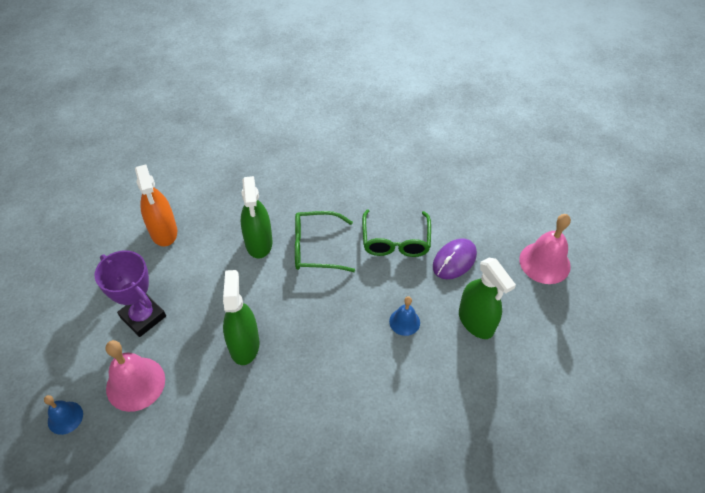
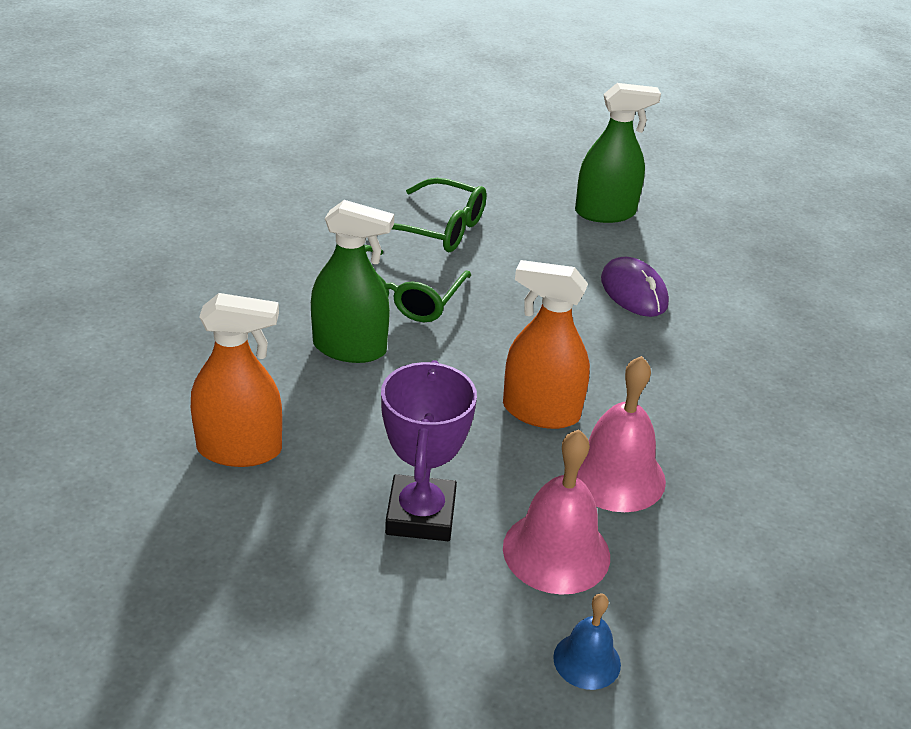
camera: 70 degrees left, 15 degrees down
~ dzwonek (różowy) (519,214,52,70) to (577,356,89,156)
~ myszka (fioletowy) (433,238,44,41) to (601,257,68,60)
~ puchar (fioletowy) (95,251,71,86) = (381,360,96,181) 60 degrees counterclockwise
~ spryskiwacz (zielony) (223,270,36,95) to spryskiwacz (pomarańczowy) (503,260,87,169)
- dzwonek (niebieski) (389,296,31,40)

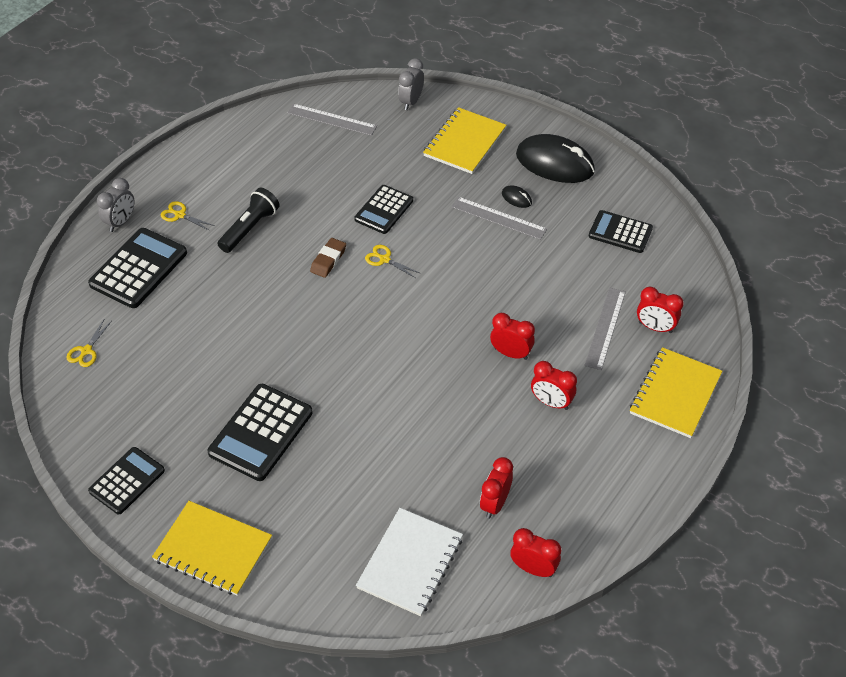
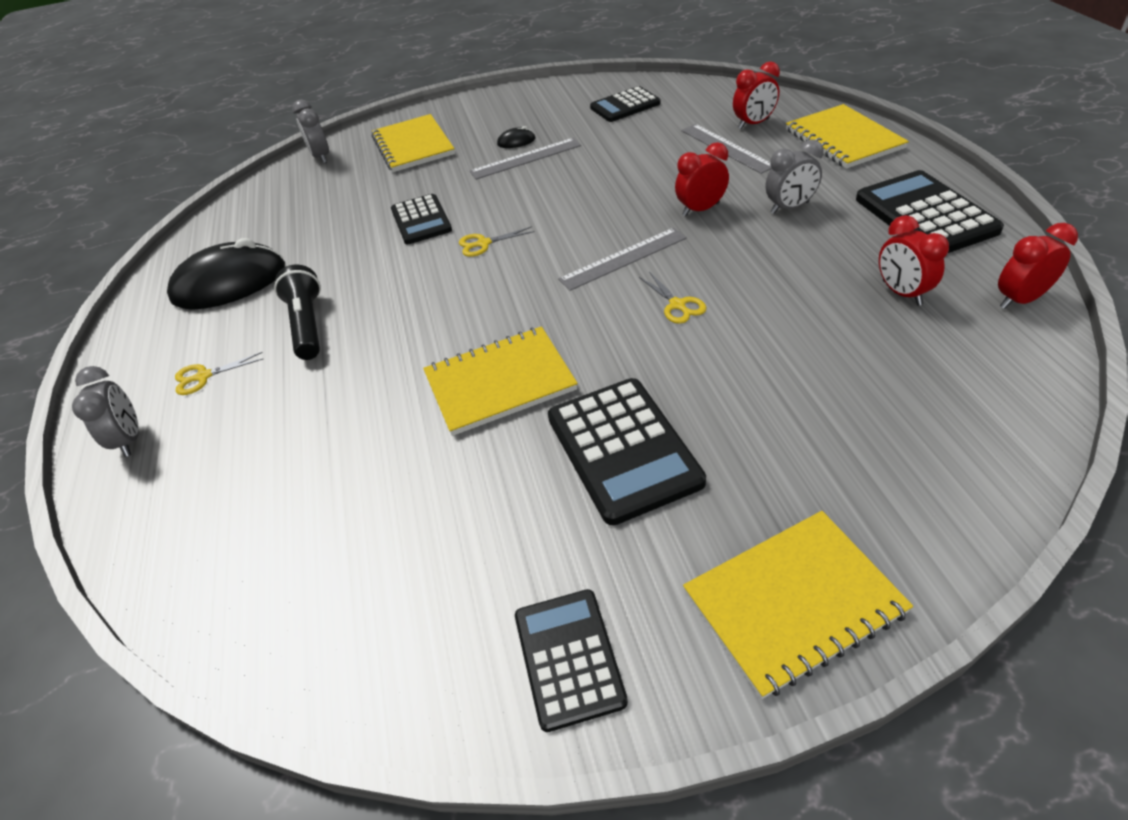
camera: 45 degrees left, 5 degrees down
~ linijka (szary) (287,104,90,32) to (558,228,129,63)
~ myszka (czarny) (516,134,79,49) to (167,238,118,72)
~ kalkulator (czarny) (88,228,99,80) to (856,170,148,83)
- gumka do mazania (brązowy) (310,238,36,40)
~ nożyczki (żółty) (66,320,46,47) to (639,272,68,52)
~ budzik (czerwony) (531,361,46,49) to budzik (szary) (765,139,59,75)
- zeszyt (biały) (356,508,107,108)
+ zeszyt (żółty) (423,326,155,110)

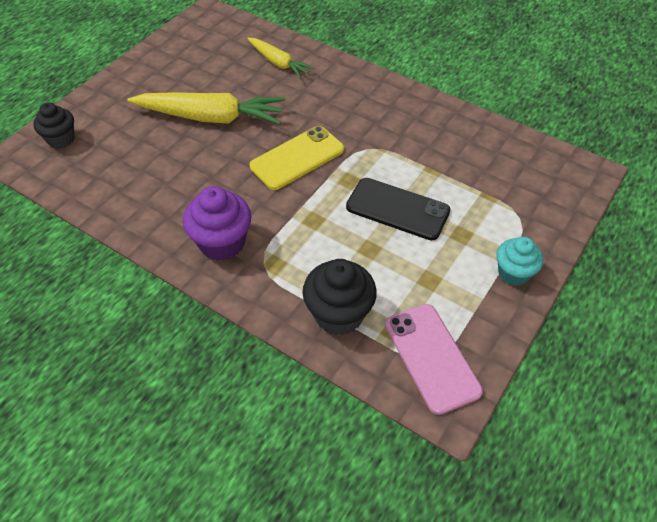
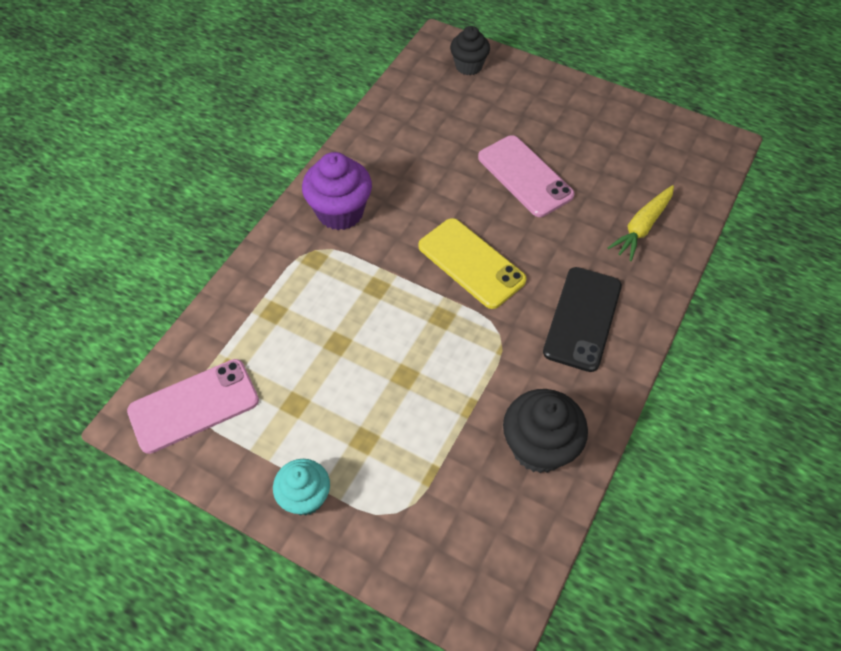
camera: 85 degrees right, 5 degrees up
~ marchewka (żółty) (128,92,157,32) to telefon (różowy) (478,135,97,82)
~ telefon (czarny) (346,178,104,62) to (543,267,79,105)
~ muffinka (czarny) (302,259,75,76) to (503,389,85,84)

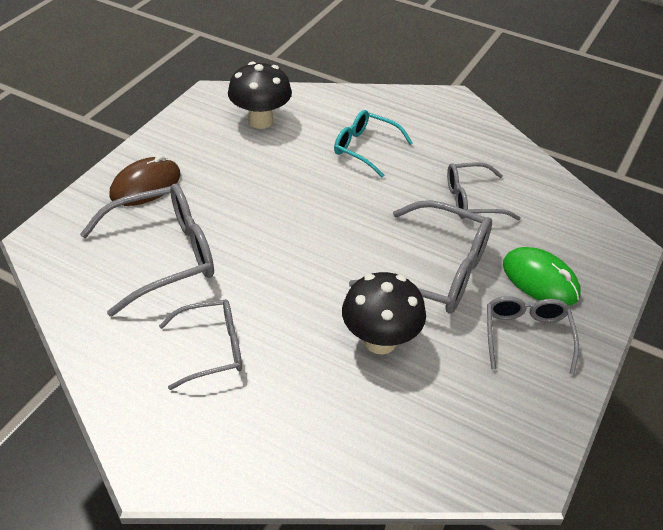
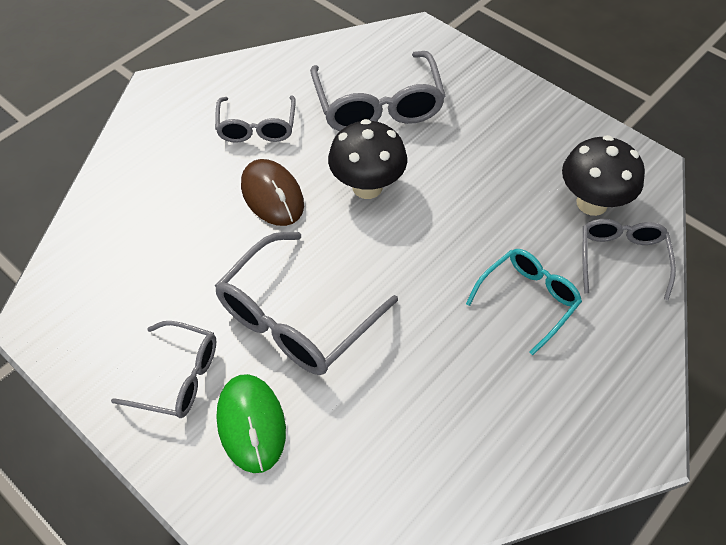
camera: 105 degrees right, 10 degrees up
~ myszka (brązowy) (110,155,71,51) to (241,159,63,67)
~ okulary (szary) (447,162,74,58) to (582,219,94,81)
~ myszka (zielony) (503,247,78,58) = (216,374,70,99) 75 degrees counterclockwise
~ grzyb (czarny) (342,272,84,82) to (328,119,79,80)

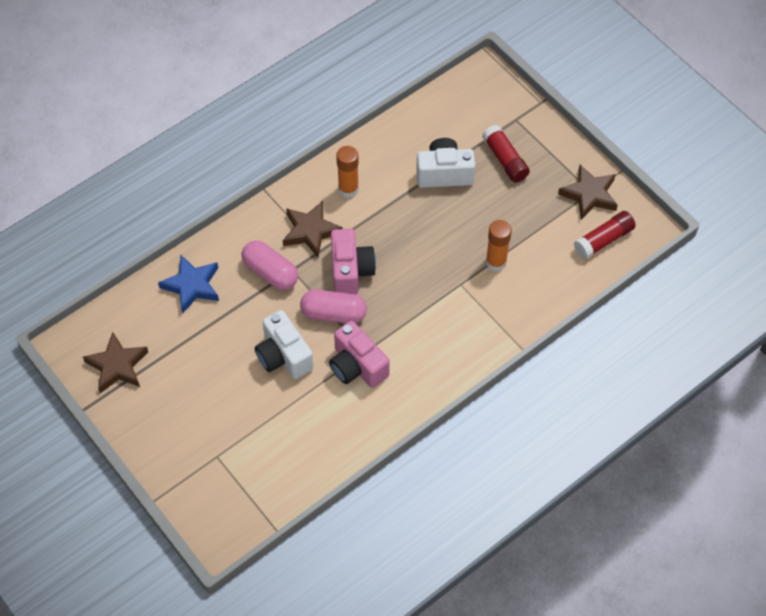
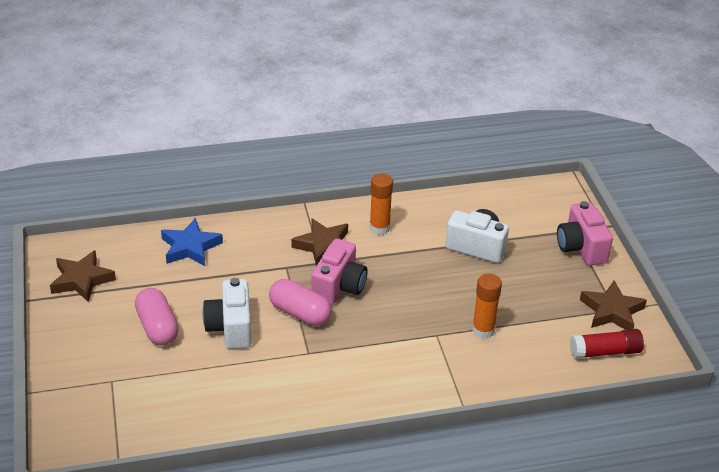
camera: 25 degrees right, 20 degrees down
- klej w sztyfcie (czerwony) (482,125,48,57)
~ kapsułka (różowy) (242,240,56,50) to (135,288,44,57)
~ aparat fotograficzny (różowy) (329,321,60,67) to (557,201,56,65)

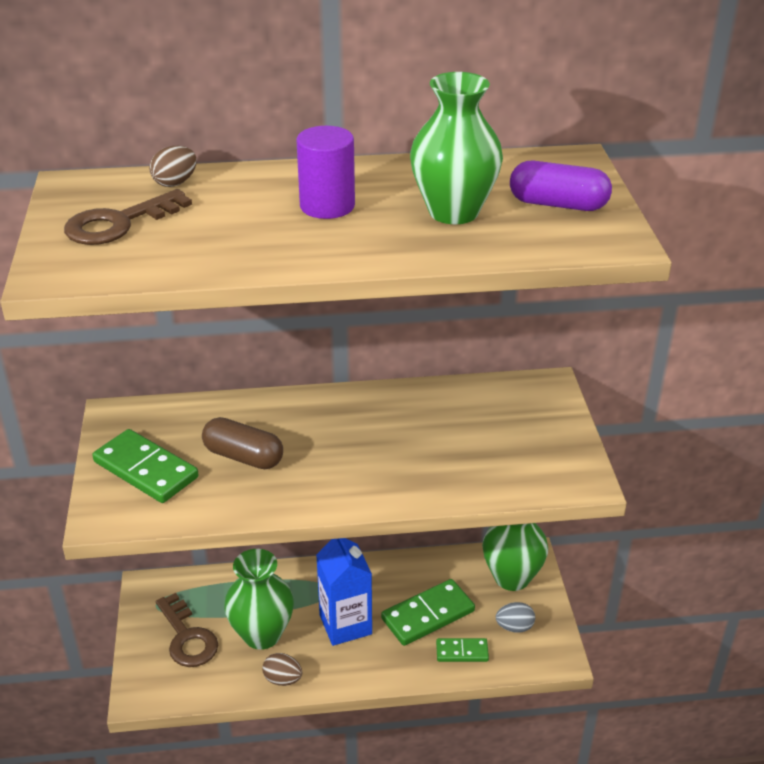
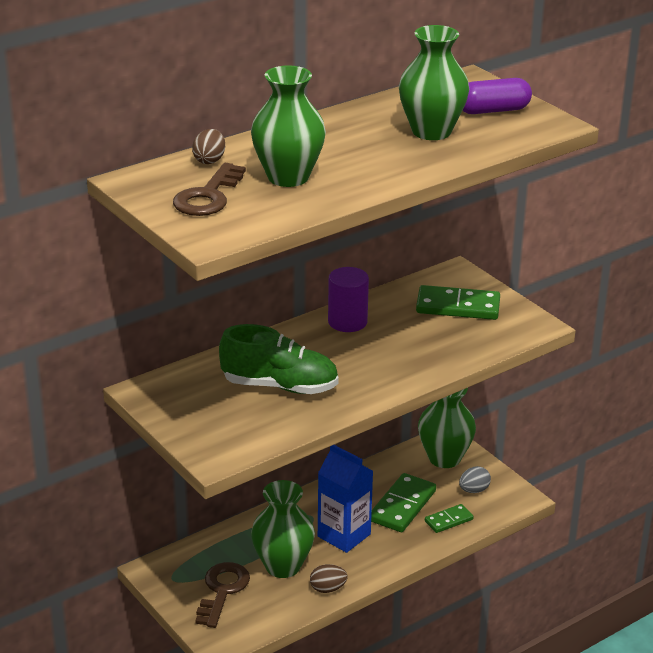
camera: 30 degrees left, 5 degrees down
~ walec (fioletowy) (296,126,59,93) to (328,267,41,65)
~ kapsułka (brązowy) (202,417,81,52) to but (zielony) (219,324,120,70)
~ kostka domina (zielony) (92,429,107,74) to (416,285,84,35)
~ klucz (brązowy) (156,593,62,74) = (195,562,55,66) 105 degrees counterclockwise
+ wazon (zielony) (251,66,75,121)

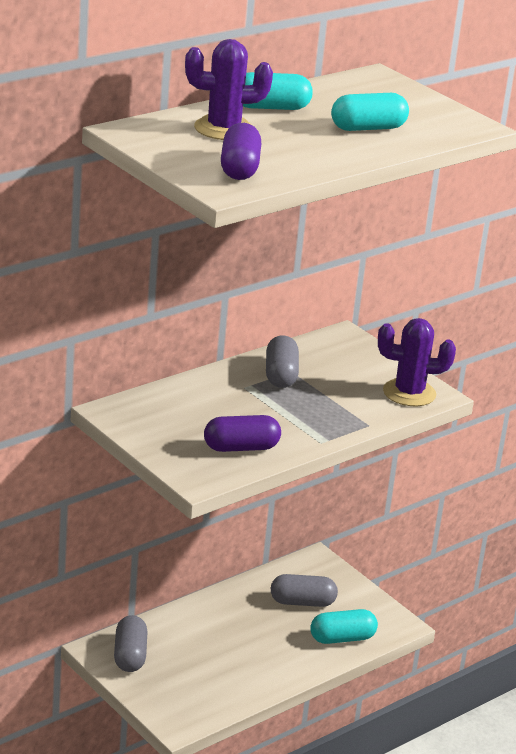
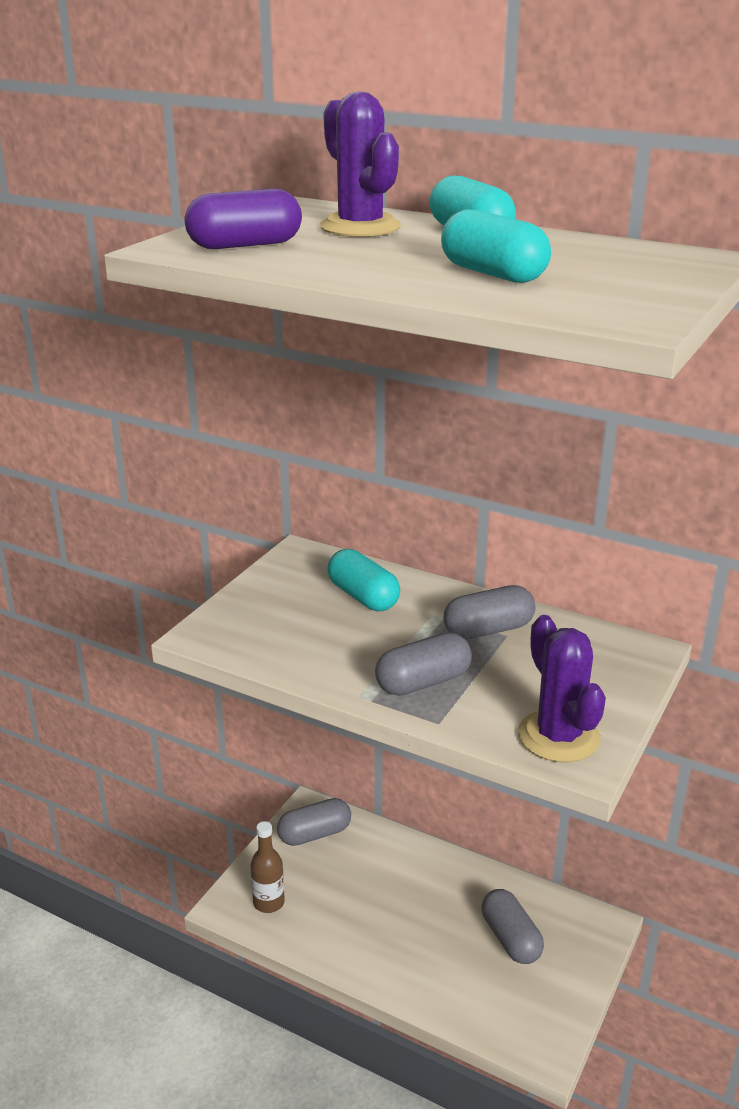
camera: 70 degrees right, 0 degrees up
- kapsułka (fioletowy) (204,415,77,37)
~ kapsułka (turkusowy) (310,609,68,35) to (327,549,73,62)
+ kapsułka (szary) (375,632,97,64)
+ butelka (brązowy) (250,821,35,92)

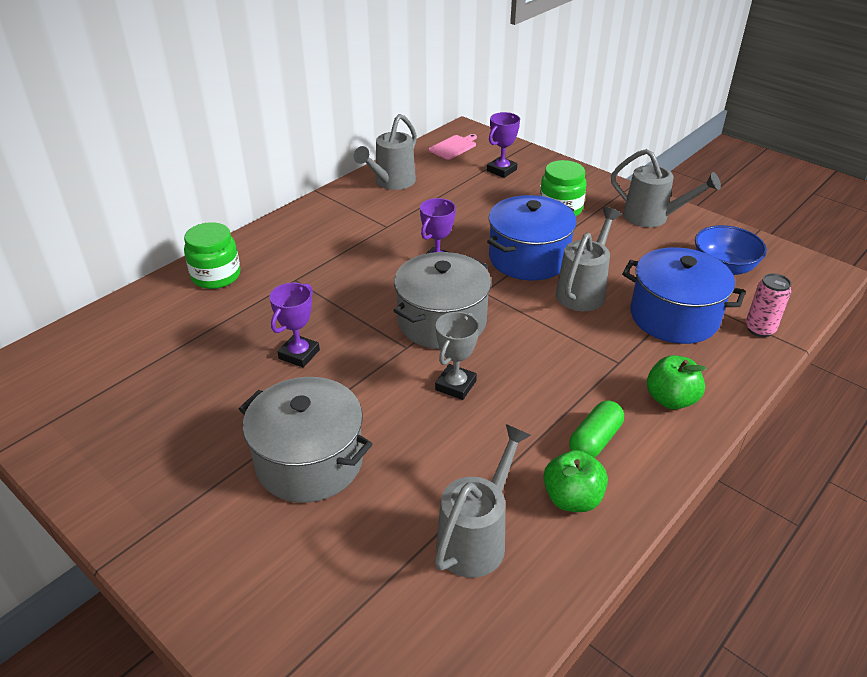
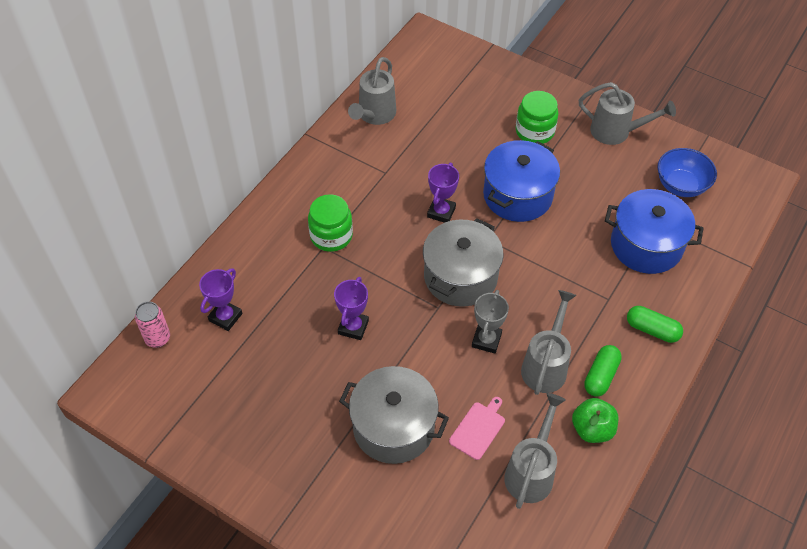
camera: 10 degrees left, 15 degrees up
~ puchar (fioletowy) (487,112,33,66) to (199,268,44,63)
~ deska do krojenia (różowy) (429,134,48,26) to (449,397,56,63)
~ konewka (szary) (556,207,66,104) to (521,290,56,105)
~ słoik (zielony) (184,222,56,67) to (308,194,45,58)
~ puszka (różowy) (746,273,45,64) to (135,301,35,47)
~ jabłko (zielony) (647,355,59,55) to kapsułka (zielony) (627,306,56,37)

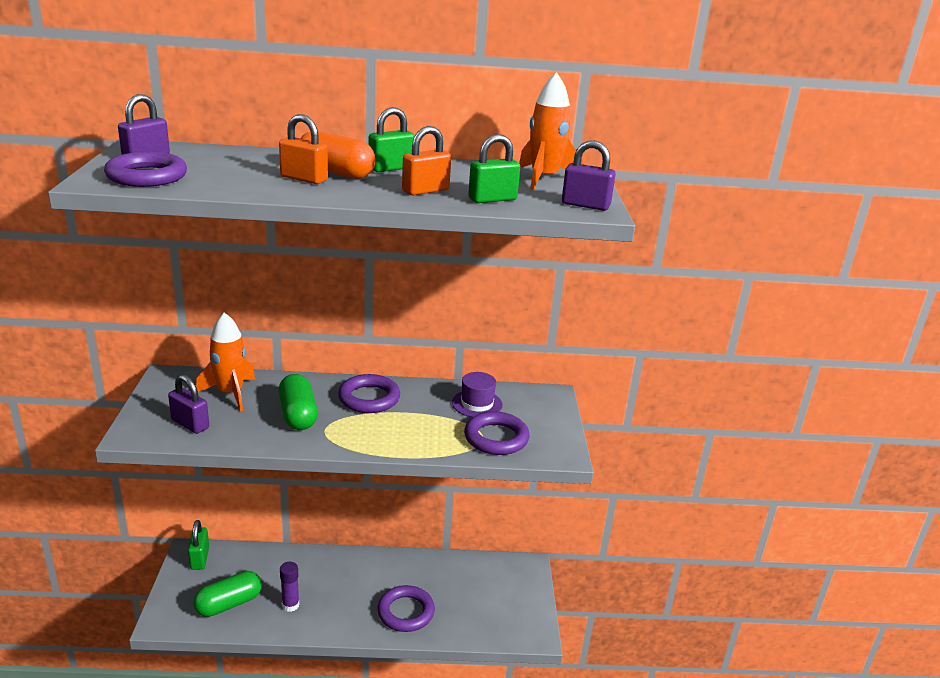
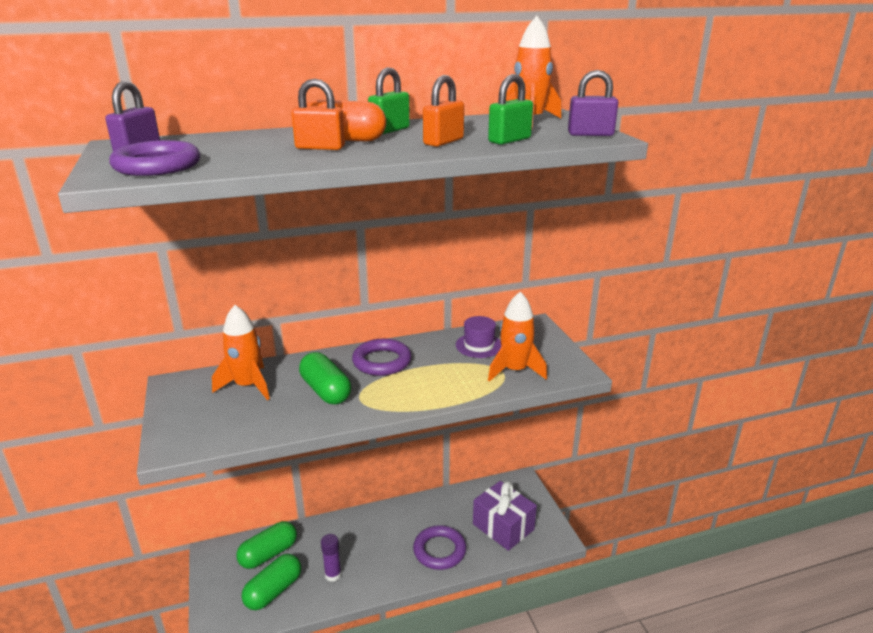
camera: 15 degrees left, 0 degrees up
- kłódka (fioletowy) (168,374,41,60)
~ pierścień (fioletowy) (464,411,66,44) to rakieta (pomarańczowy) (488,292,59,90)
- kłódka (zielony) (188,520,21,50)
+ prezent (fioletowy) (473,481,64,70)
+ kapsułka (zielony) (236,521,61,48)

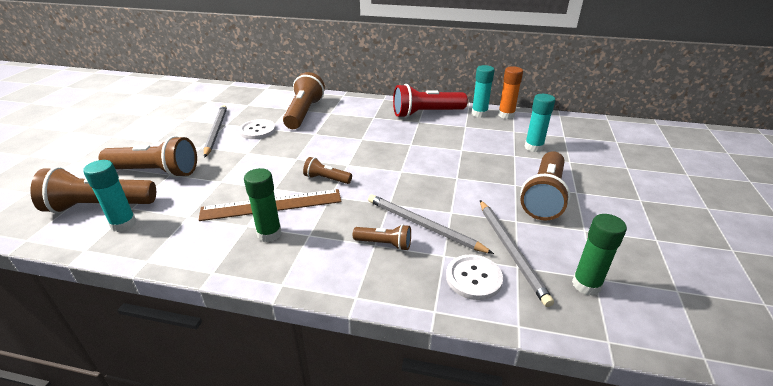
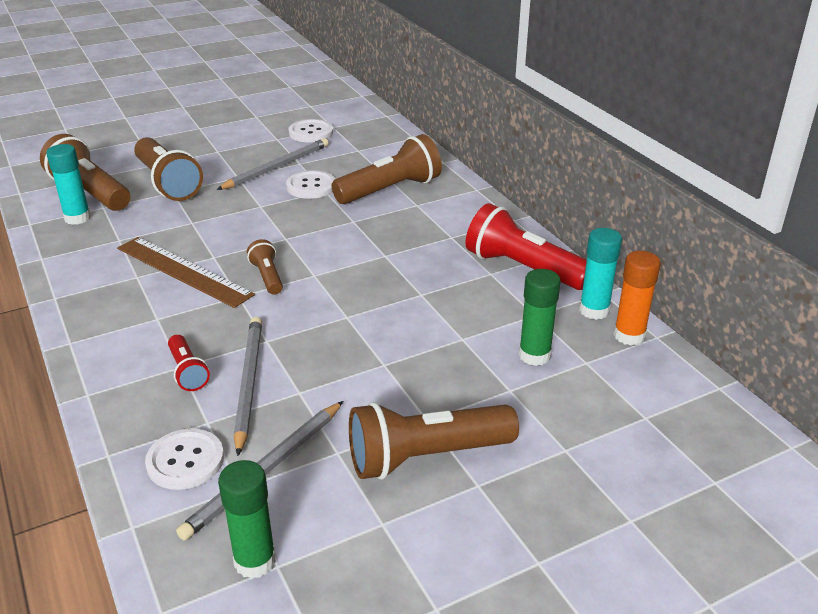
camera: 50 degrees right, 0 degrees up
- klej w sztyfcie (turkusowy) (525,94,30,58)
~ klej w sztyfcie (zielony) (244,168,38,74) to (519,269,42,97)
~ latarka (brązowy) (353,224,58,27) to latarka (czerwony) (168,335,42,56)
+ guzik (biały) (288,119,45,23)

